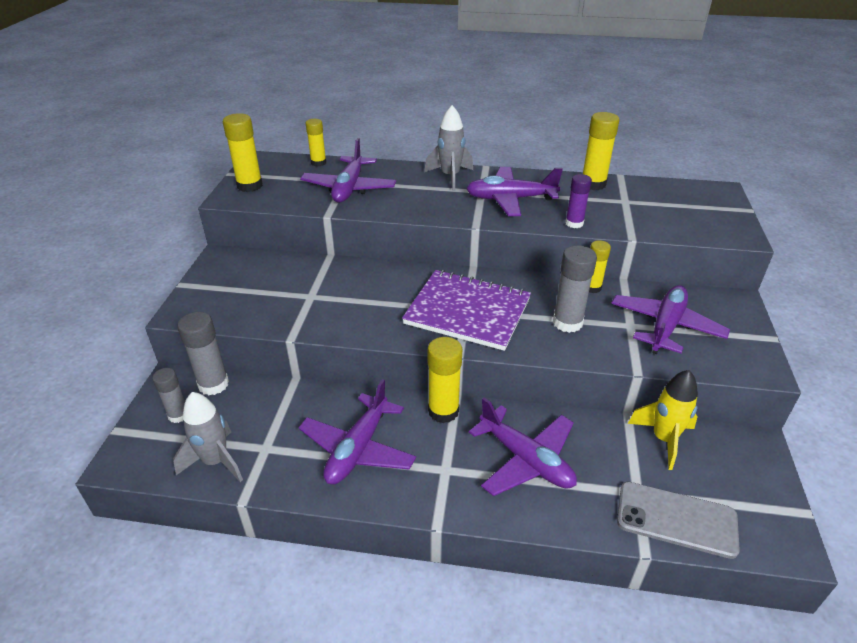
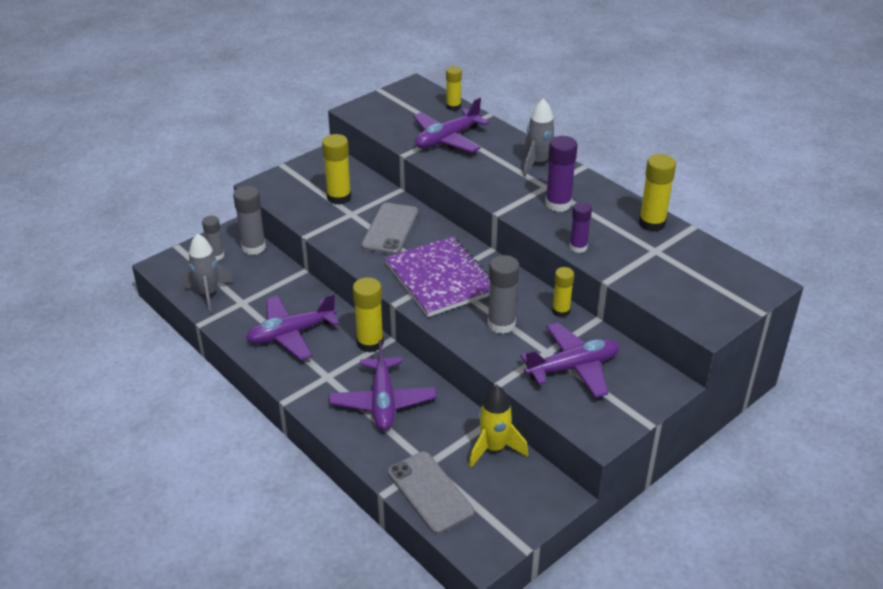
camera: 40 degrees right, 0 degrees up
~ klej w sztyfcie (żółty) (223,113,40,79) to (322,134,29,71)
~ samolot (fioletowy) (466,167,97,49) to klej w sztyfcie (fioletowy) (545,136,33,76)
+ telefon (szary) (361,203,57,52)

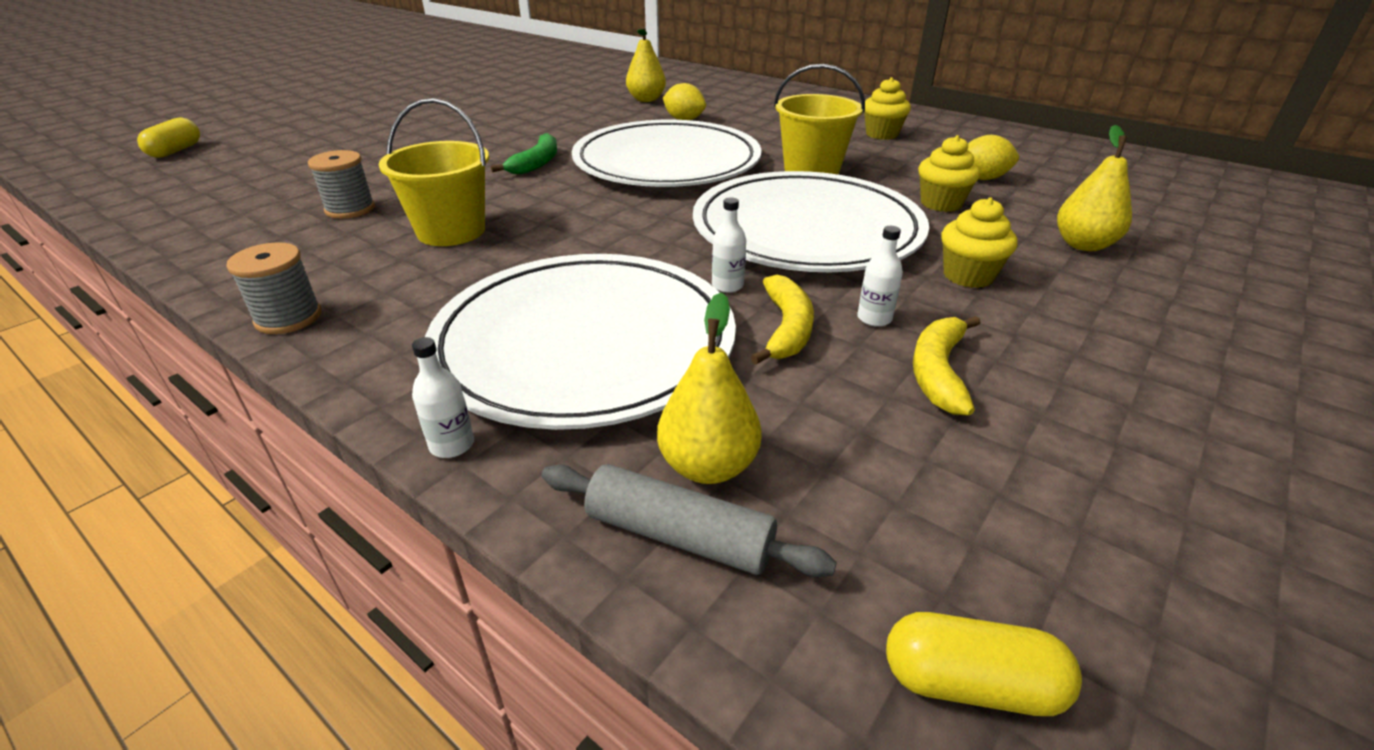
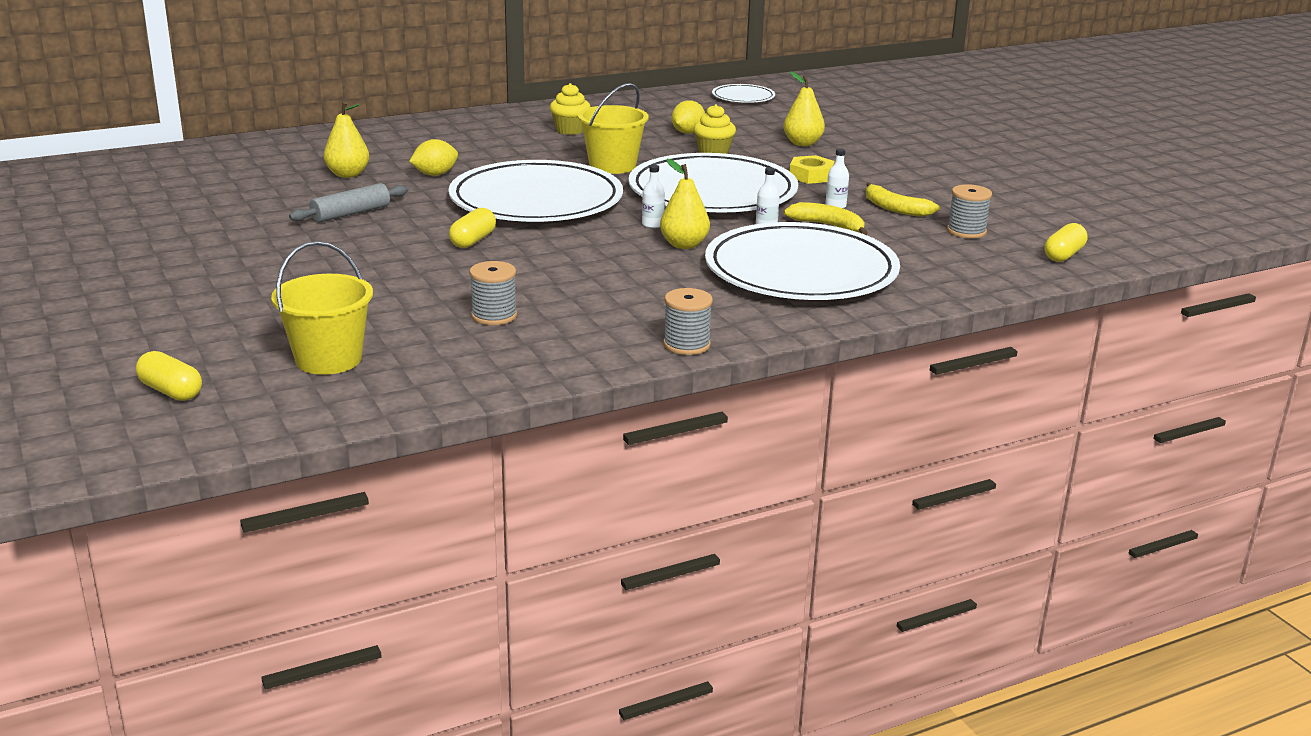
camera: 65 degrees left, 10 degrees down
~ wiadro (żółty) (379,98,110,148) to (271,241,102,134)
~ banan (zielony) (491,133,66,41) to kapsułka (żółty) (449,208,47,40)
~ muffinka (żółty) (941,197,77,91) to nakrętka (żółty) (790,155,44,29)
~ gruszka (żółty) (657,292,105,192) to (660,159,50,90)
~ butelka (biały) (412,337,62,121) to (642,165,23,63)
~ wałek do ciasta (szary) (542,464,295,114) to (289,183,119,40)
+ talerz (biały) (712,84,63,19)
+ szpulka (szary) (947,184,45,55)

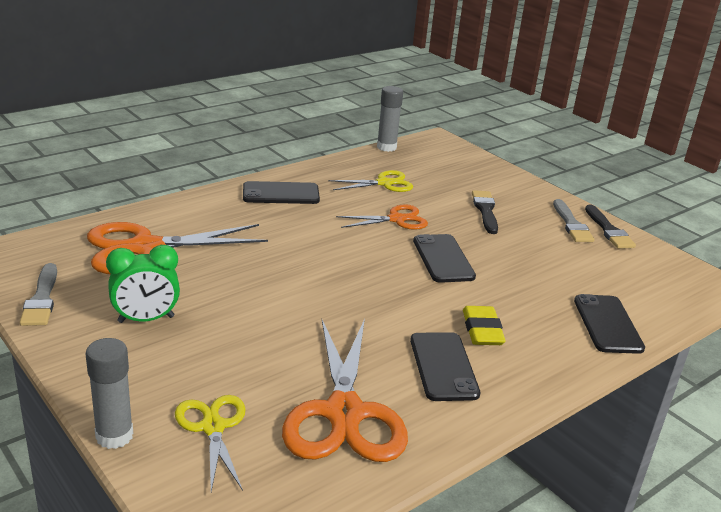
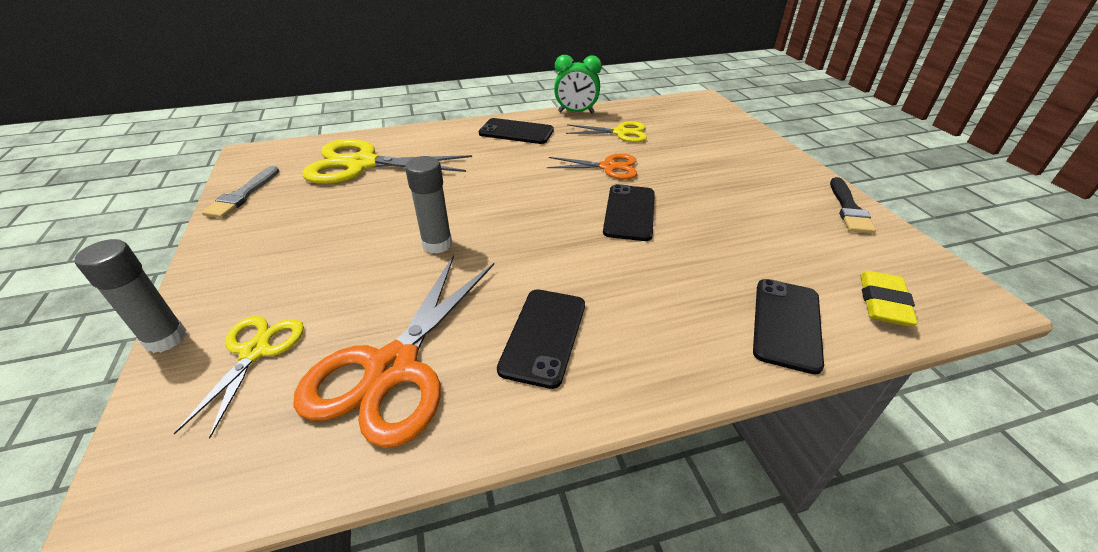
camera: 25 degrees right, 10 degrees up
~ klej w sztyfcie (szary) (377,86,26,66) to (405,156,47,98)
- pędzel (czarny) (472,190,26,44)
- pędzel (szary) (553,199,42,43)
~ nożyczki (pomarańczowy) (87,222,181,52) to nożyczki (żółty) (302,139,170,45)
~ budzik (zielony) (106,245,74,78) to (554,55,48,59)
~ gumka do mazania (żółty) (463,306,43,39) to (860,271,58,55)

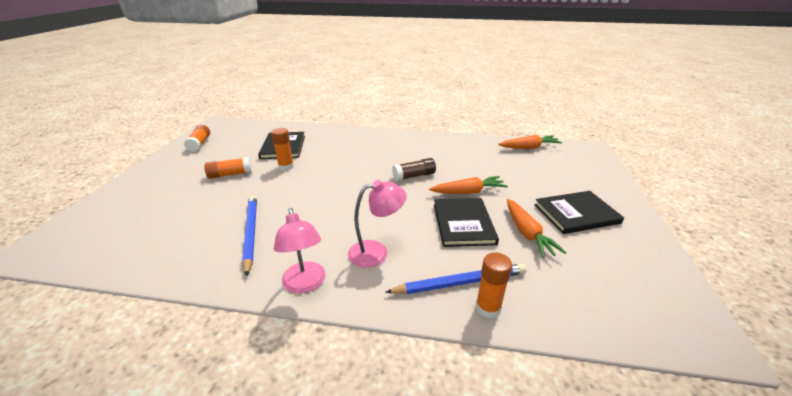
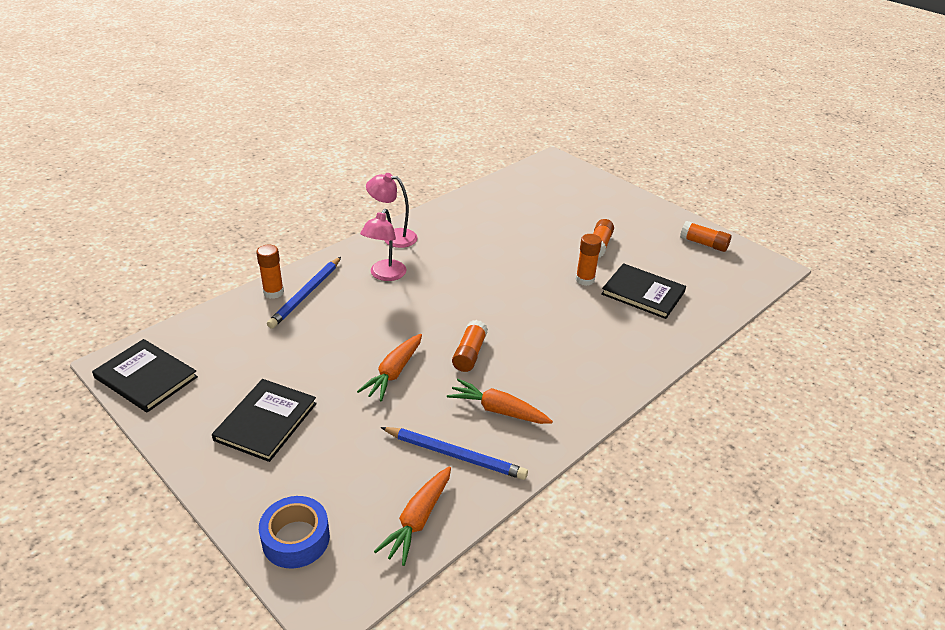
camera: 125 degrees right, 5 degrees up
~ klej w sztyfcie (brązowy) (392,158,44,23) to klej w sztyfcie (pomarańczowy) (452,320,36,52)
~ ołówek (niebieski) (242,195,15,82) to (380,427,148,53)
~ książka (czarny) (434,198,65,49) to (92,339,106,74)
~ marchewka (pomarańczowy) (507,199,60,59) to (447,379,106,45)
+ taśma klejąca (niebieski) (259,496,71,73)

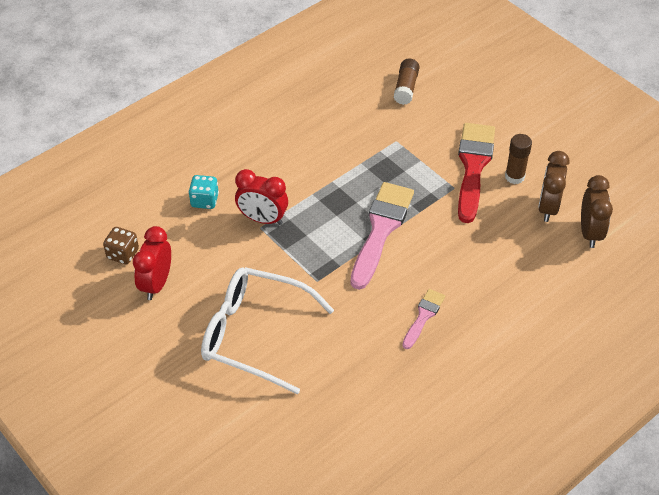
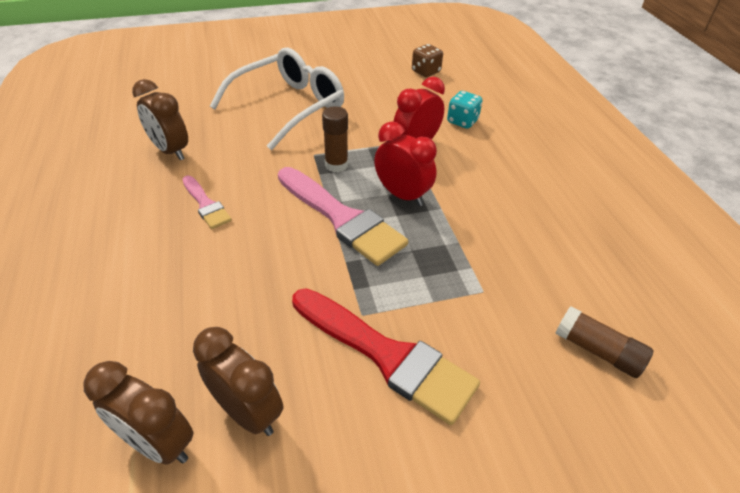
camera: 115 degrees right, 5 degrees down
~ klej w sztyfcie (brązowy) (505,134,27,50) to (322,106,26,66)
~ budzik (czerwony) (133,226,38,74) to (374,121,63,85)
+ budzik (brązowy) (132,79,56,81)

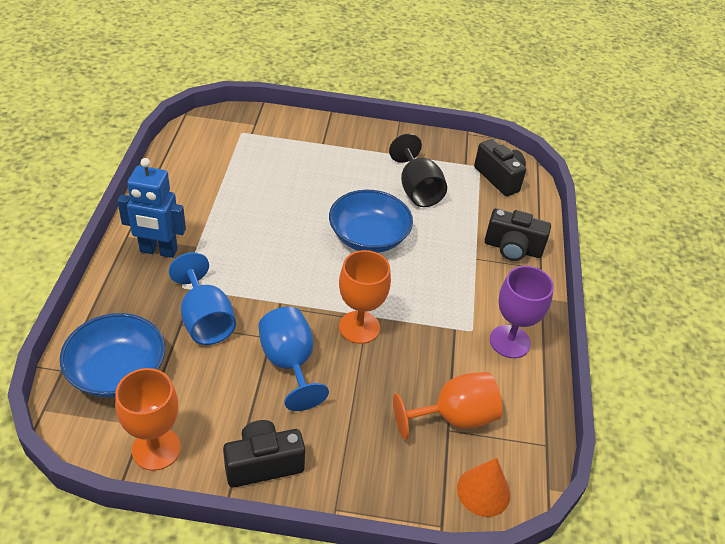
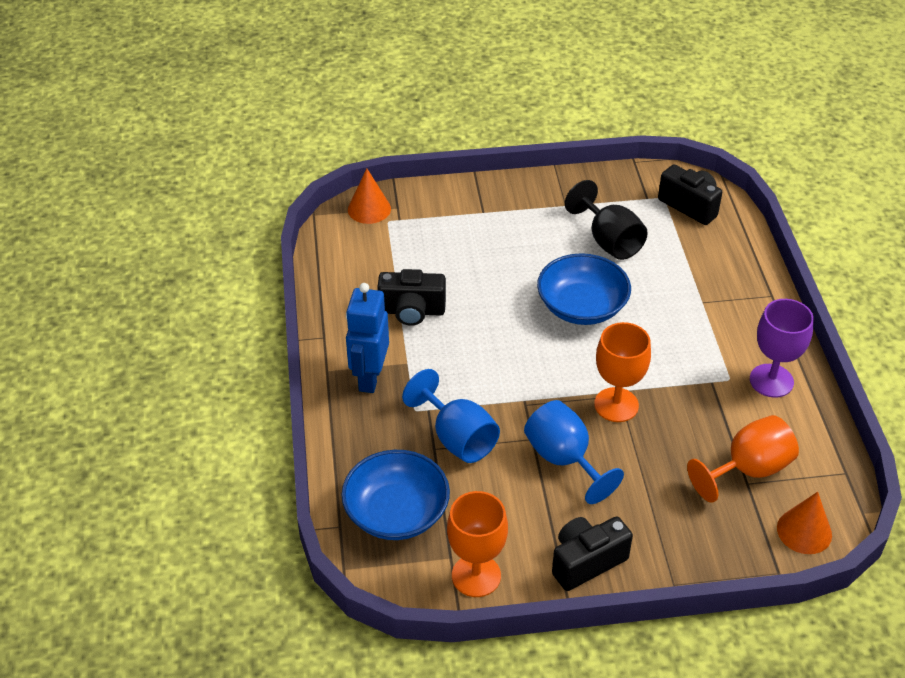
camera: 10 degrees left, 0 degrees up
~ robot (niebieski) (117,158,69,100) = (346,283,43,110) 105 degrees clockwise
~ aparat fotograficzny (czarny) (485,208,66,53) to (377,269,69,57)
+ stożek (pomarańczowy) (348,169,43,55)

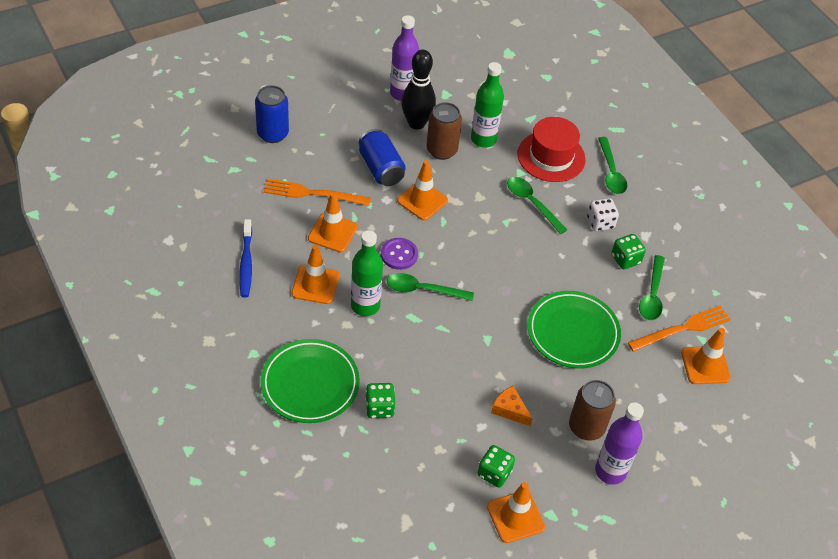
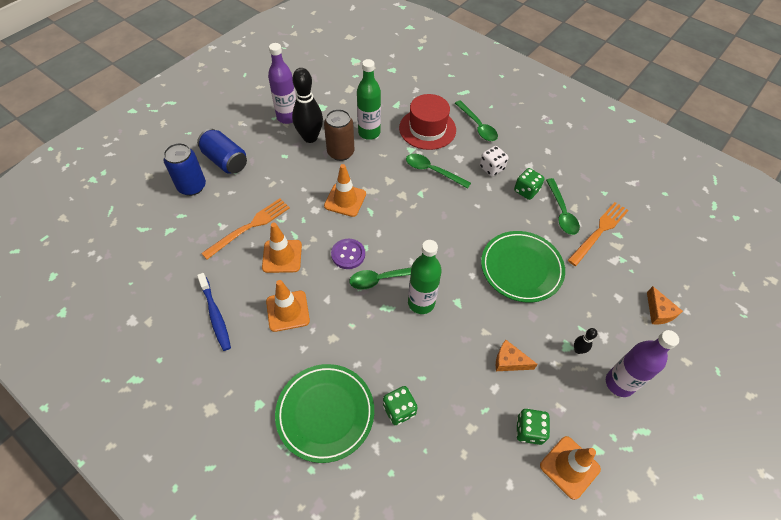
camera: 20 degrees left, 5 degrees up
~ puszka (niebieski) (358,129,48,57) to (197,129,50,45)
~ widelec (pomarańczowy) (264,179,107,27) = (201,198,89,61) 150 degrees clockwise
~ butelka (zielony) (351,230,32,86) to (408,240,34,74)
- pachołek (pomarańczowy) (681,328,50,56)
~ puszka (brązowy) (569,380,47,61) to kręgiel (czarny) (574,328,23,26)
+ ser (pomarańczowy) (647,286,36,39)

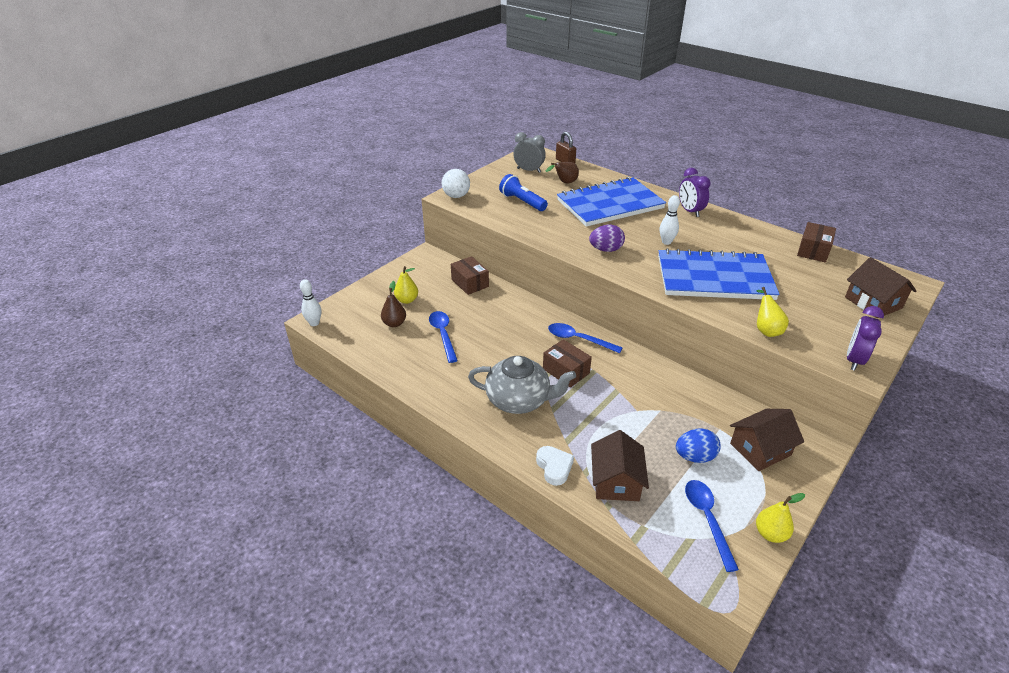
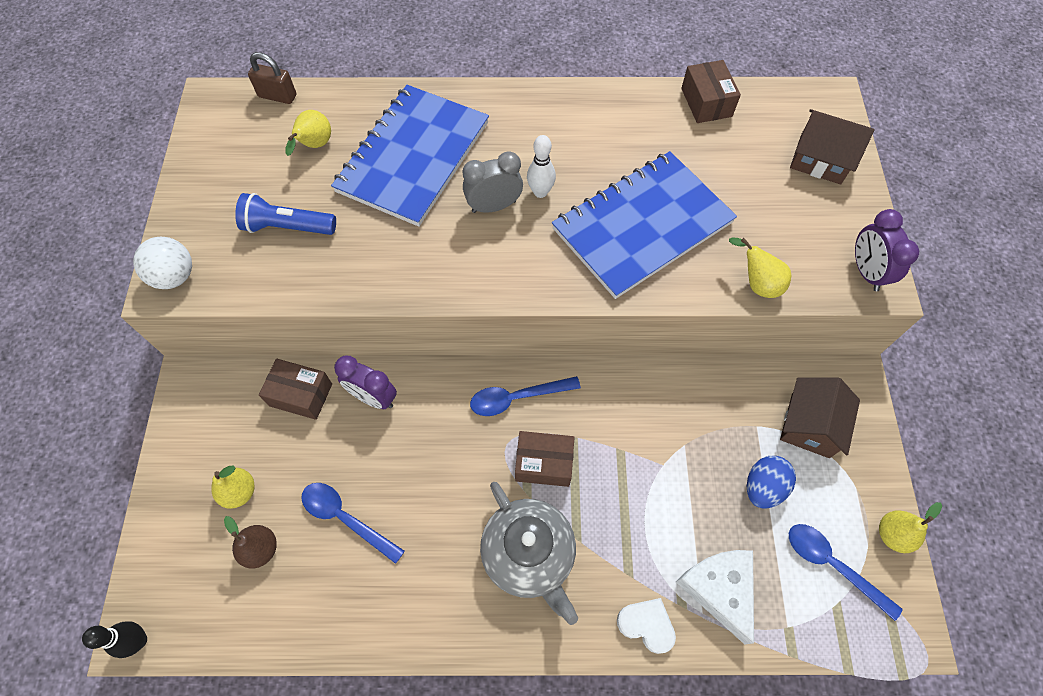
camera: 40 degrees left, 25 degrees up
~ budzik (szary) (513,132,33,41) to (463,151,60,62)
~ gruszka (brązowy) (546,162,33,21) to gruszka (żółty) (286,110,45,46)
~ budzik (fioletowy) (679,168,32,49) to (334,356,63,53)
- jajko (fioletowy) (589,225,36,27)
~ kręgiel (biały) (300,279,21,47) to kręgiel (czarny) (82,621,65,37)
~ imbryk (szary) (468,356,108,58) = (480,482,98,143) 90 degrees clockwise
~ domek (brązowy) (591,430,58,71) to ser (biały) (676,550,78,94)

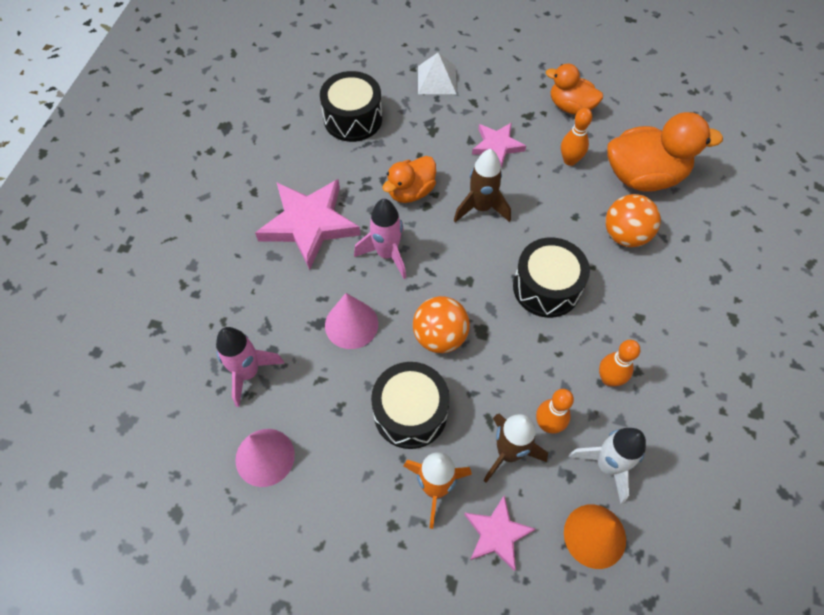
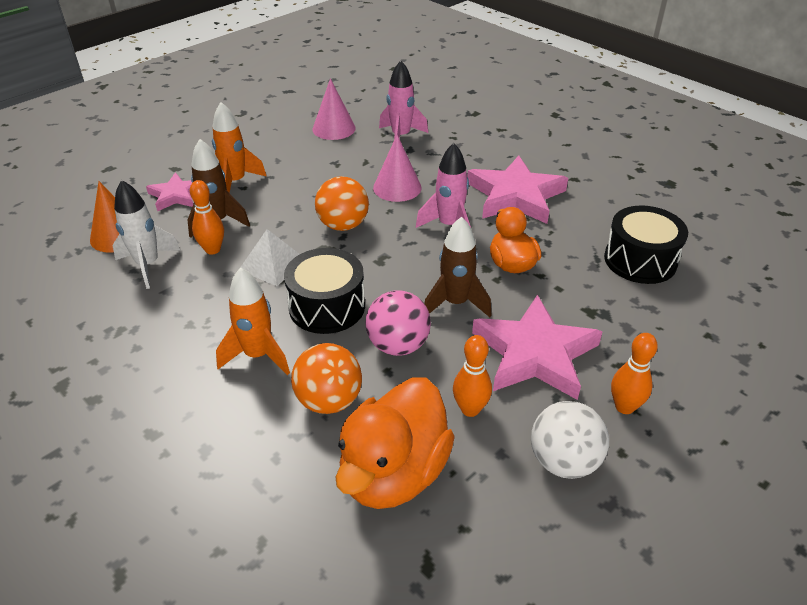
camera: 120 degrees right, 20 degrees down
~ piramida (biały) (418,52,39,42) to (239,229,60,57)
~ kaczka (pomarańczowy) (546,64,57,51) to piłka (biały) (531,401,78,78)
~ gwiazda (różowy) (472,122,54,46) = (472,295,131,105) x1.77
~ kręgiel (pomarańczowy) (599,340,41,46) to (611,333,47,81)
- bęben (czarny) (371,362,79,87)
+ rakieta (pomarańczowy) (216,267,74,108)
+ piłka (różowy) (365,290,66,66)

